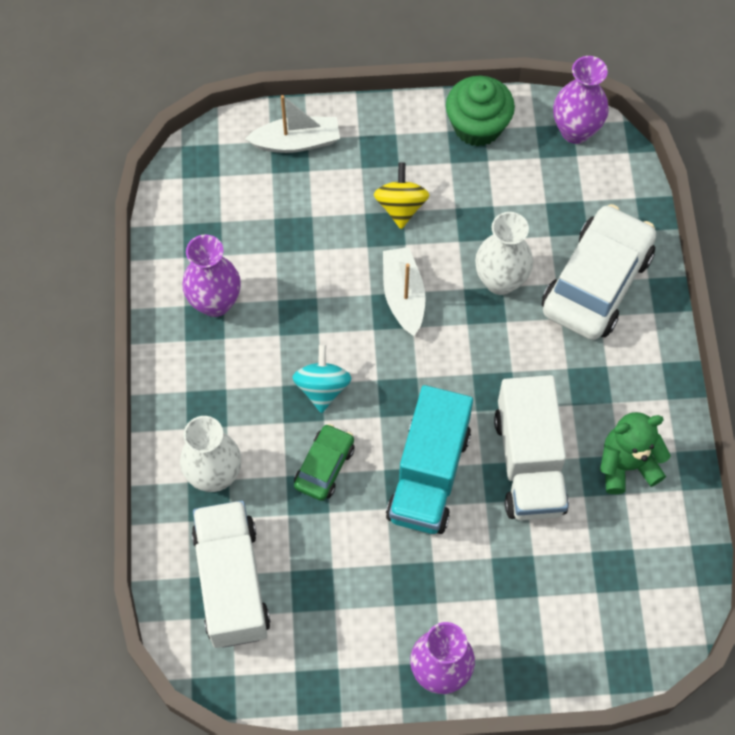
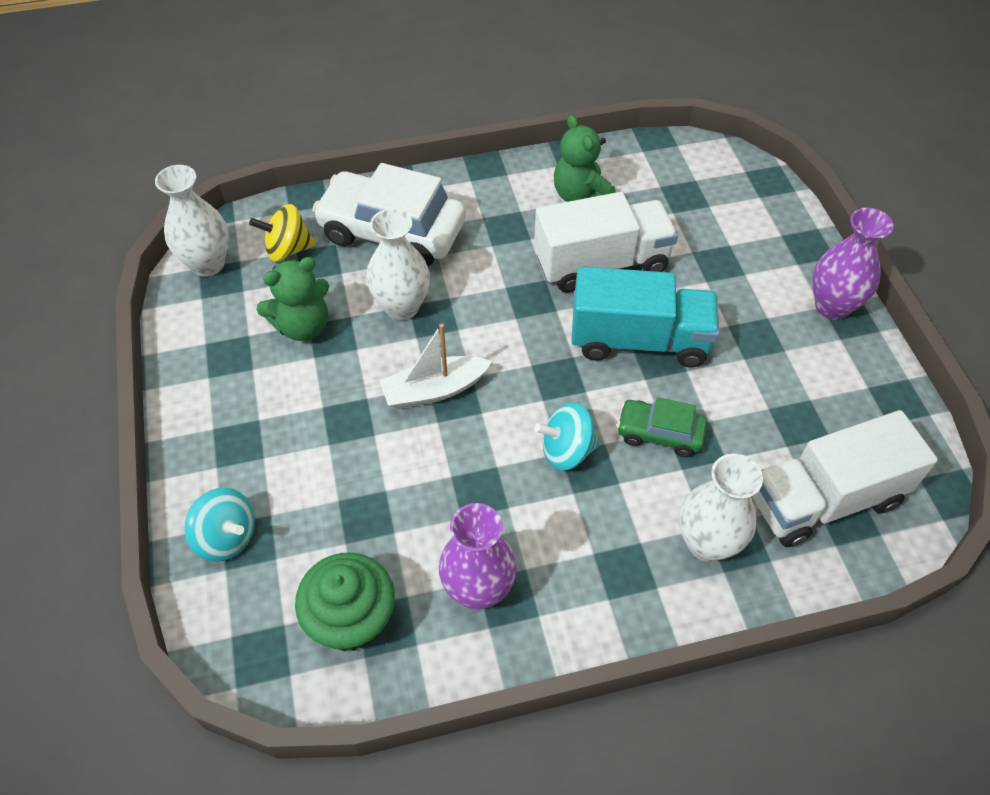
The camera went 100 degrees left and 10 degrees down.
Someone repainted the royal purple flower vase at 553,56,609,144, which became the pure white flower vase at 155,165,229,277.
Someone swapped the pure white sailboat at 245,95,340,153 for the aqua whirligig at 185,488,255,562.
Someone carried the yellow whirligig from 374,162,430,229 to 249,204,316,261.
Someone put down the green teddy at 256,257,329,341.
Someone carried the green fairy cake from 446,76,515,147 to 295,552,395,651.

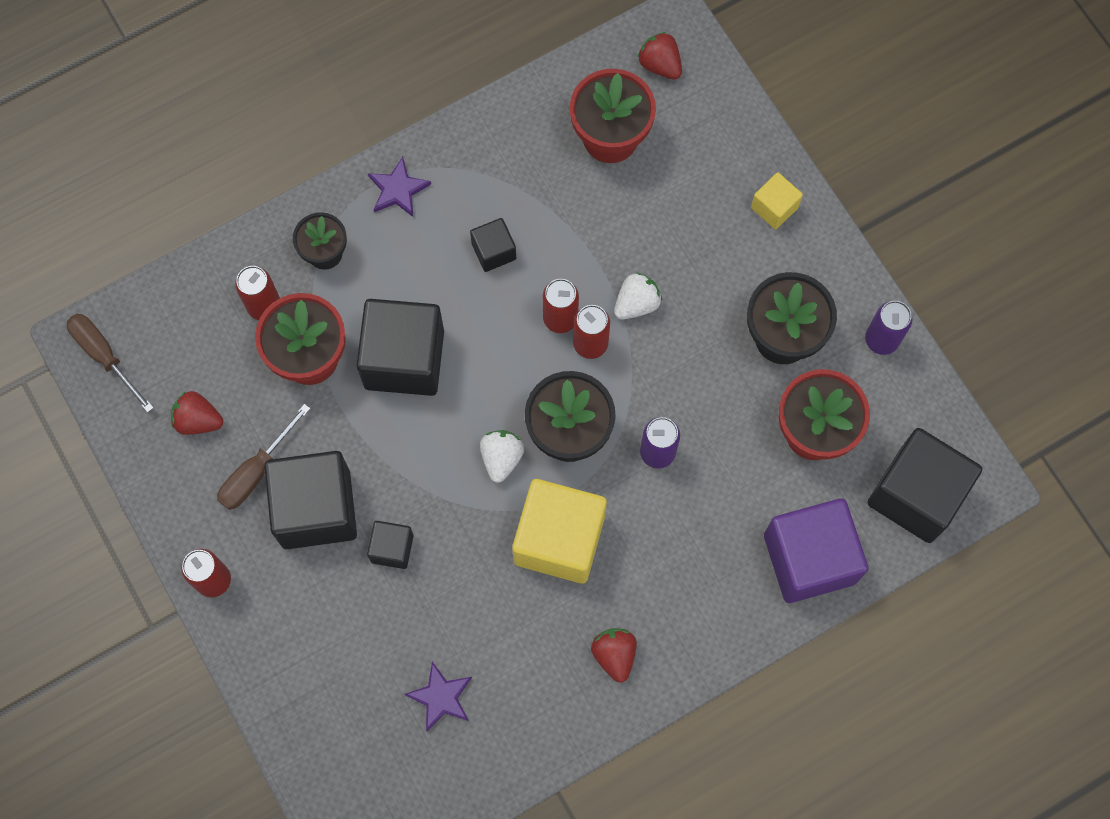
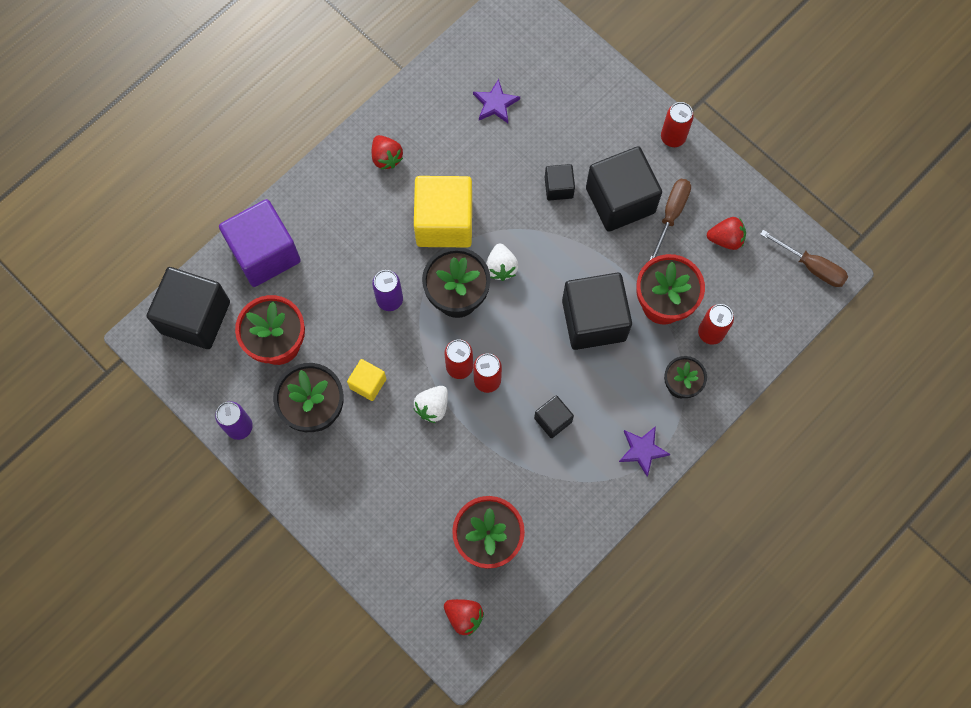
The camera went 165 degrees right and 0 degrees up.
Someone carried the yellow block from 751,172,803,229 to 347,359,386,401.

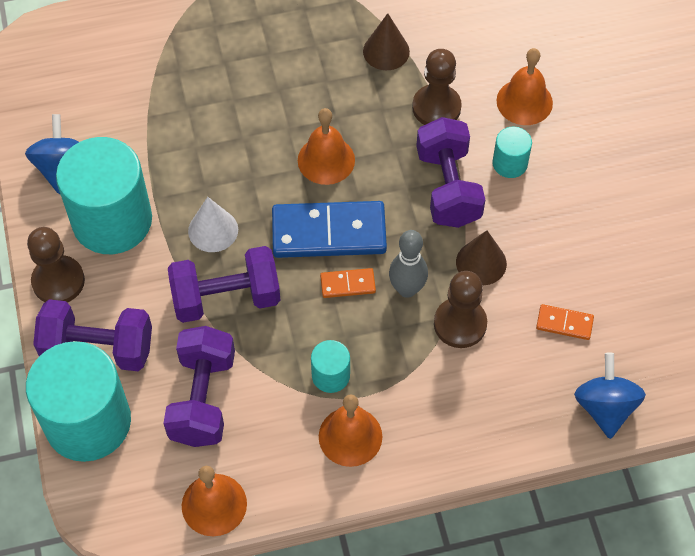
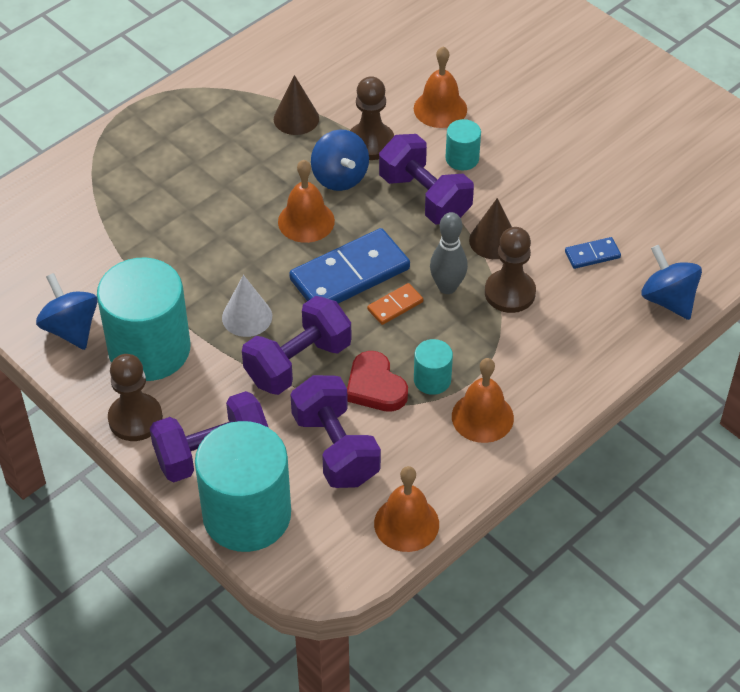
The camera went 30 degrees left and 10 degrees down.
Someone put down the royal blue whirligig at 311,130,369,191.
Someone put down the scarlet love heart at 347,351,408,412.
Someone repainted the bright orange domino tile at 536,304,594,340, which became the royal blue domino tile at 565,237,621,269.

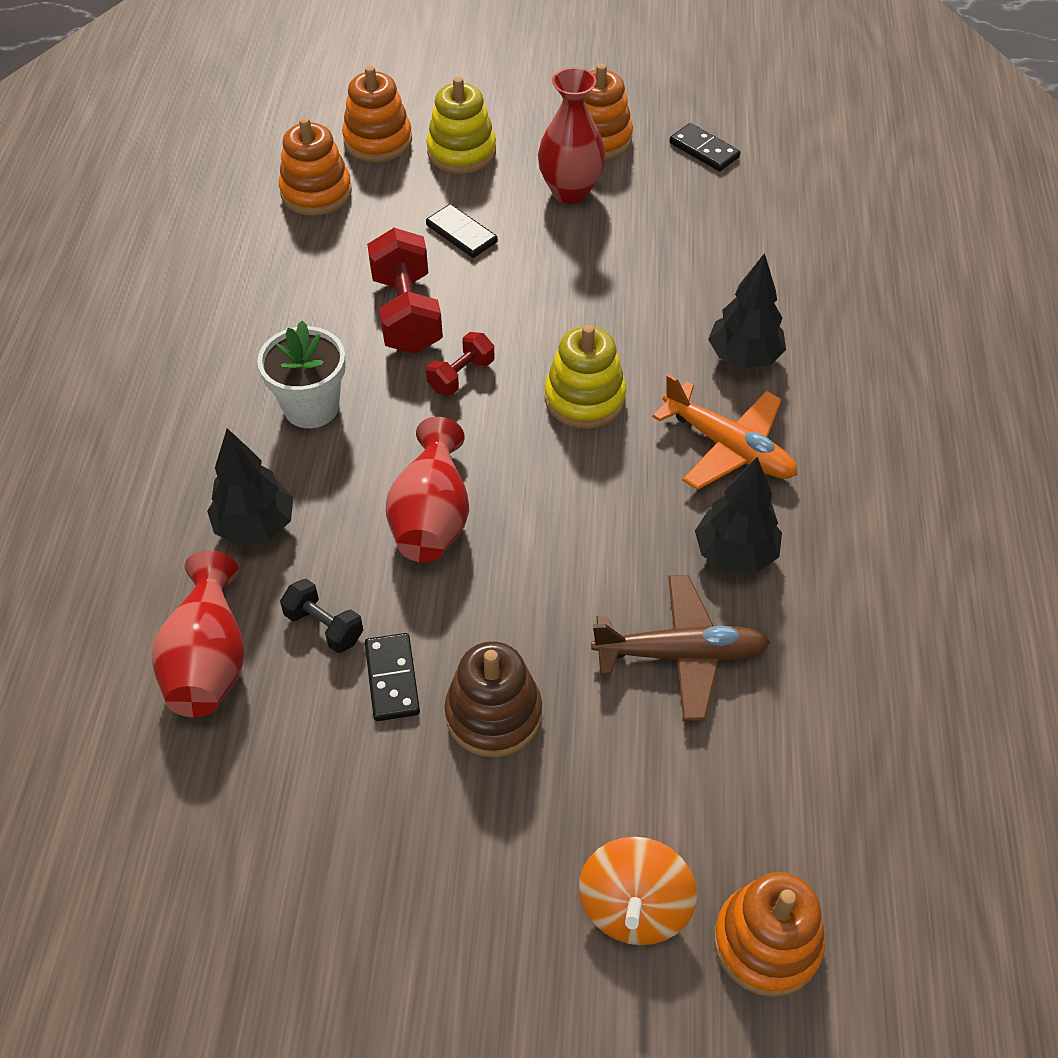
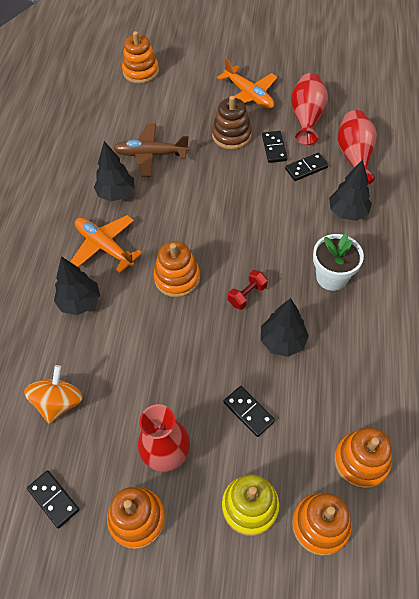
The camera went 175 degrees left and 5 degrees up.
Someone carried the bright orange whirligig from 579,836,697,945 to 24,365,83,424.
Someone repainted the yellow stacking rings at 544,325,626,429, which became the bright orange stacking rings at 153,241,200,297.
Someone put down the bright orange aeroplane at 217,58,277,109.
Someone swapped the scarlet free weight at 367,228,443,354 for the ebony tree at 261,298,309,357.
Someone swapped the ebony free weight at 280,579,363,653 for the ebony domino tile at 285,153,328,181.
Someone carried the scarlet flower vase from 386,417,469,562 to 291,73,328,145.

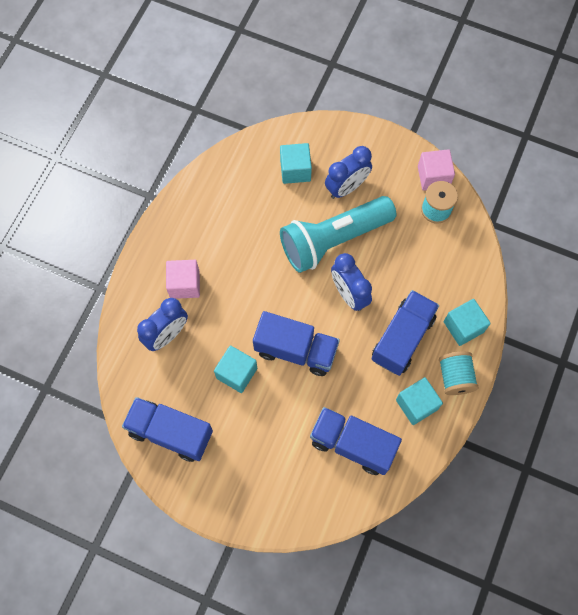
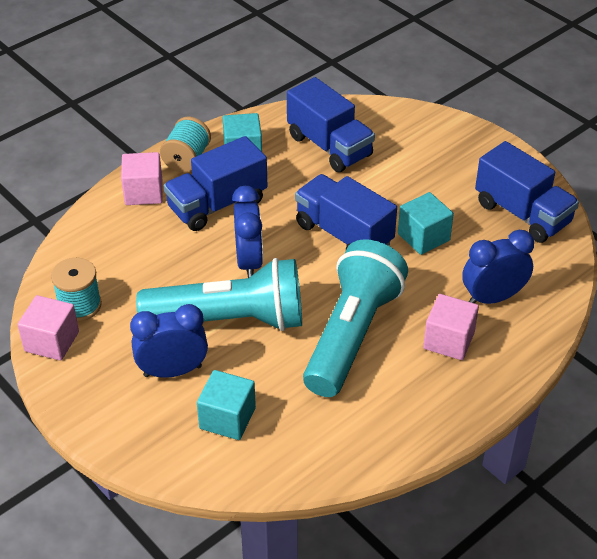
The camera went 155 degrees left and 25 degrees down.
Someone repainted the aqua block at 444,299,491,346, which became the rose-pink block at 121,152,162,205.
Someone put down the aqua pocket torch at 303,239,408,397.

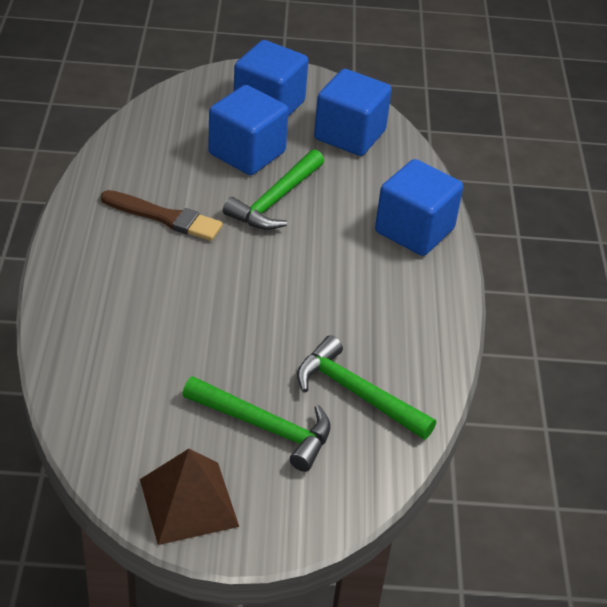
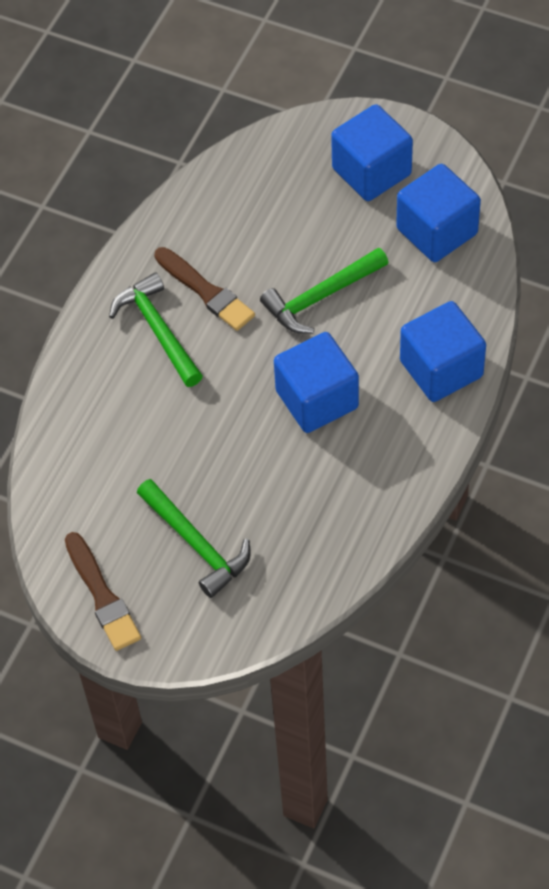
The camera went 30 degrees right and 15 degrees up.
Someone swapped the russet pyramid at 140,449,239,545 for the russet brush at 65,532,141,651.
Someone carried the green hammer from 297,335,436,440 to 109,272,203,387.
Someone carried the royal blue block from 208,85,289,175 to 274,332,359,433.

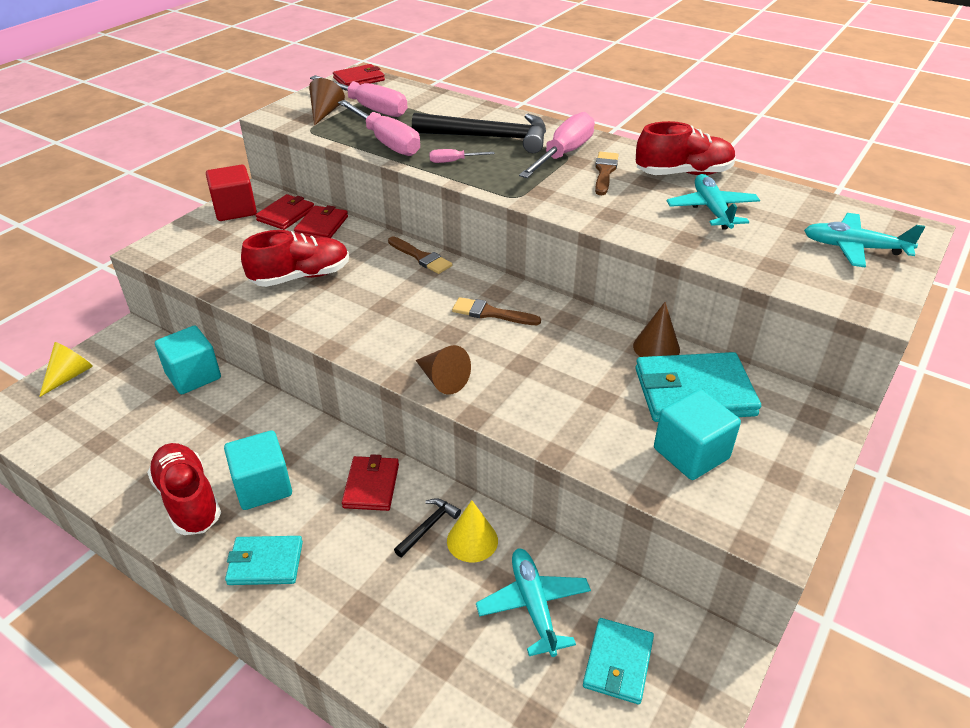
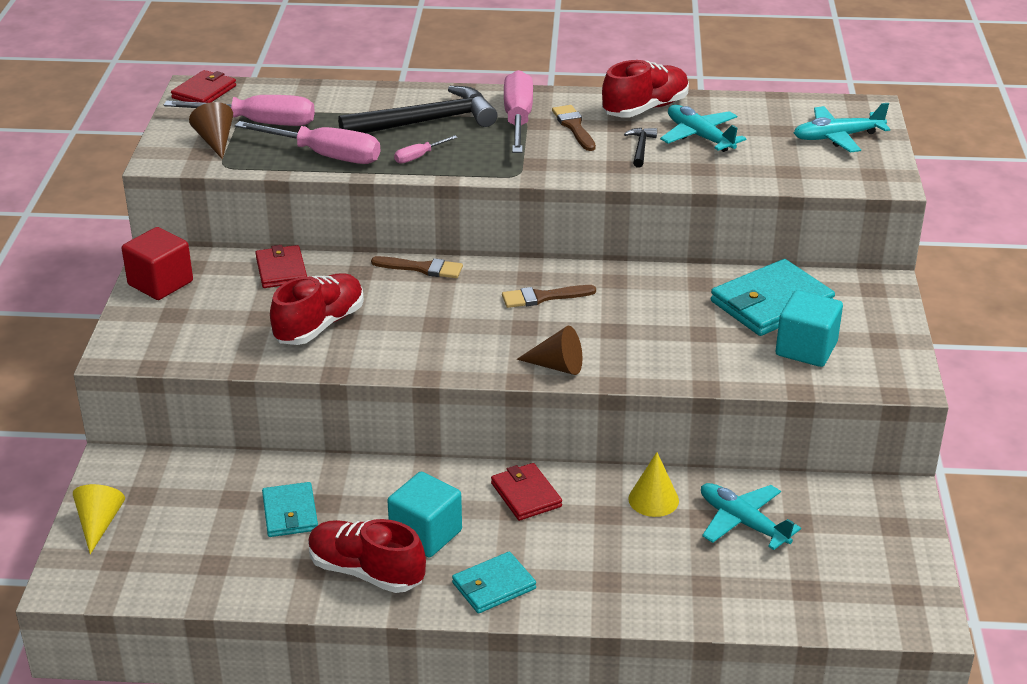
The camera went 30 degrees left and 5 degrees down.
Someone carried the aqua card wallet from 583,618,654,704 to 262,482,318,537.
Someone carried the ebony hammer from 394,498,461,557 to 624,128,657,168.
Someone took away the aqua block at 155,326,221,394.
Someone took away the scarlet card wallet at 255,194,314,230.
Someone took away the russet cone at 633,302,680,357.

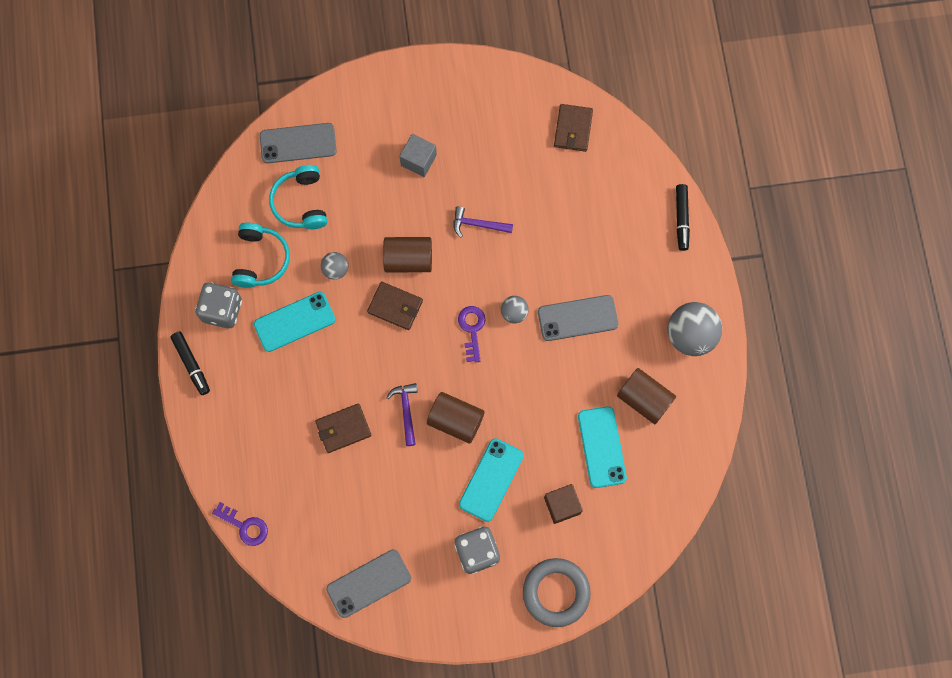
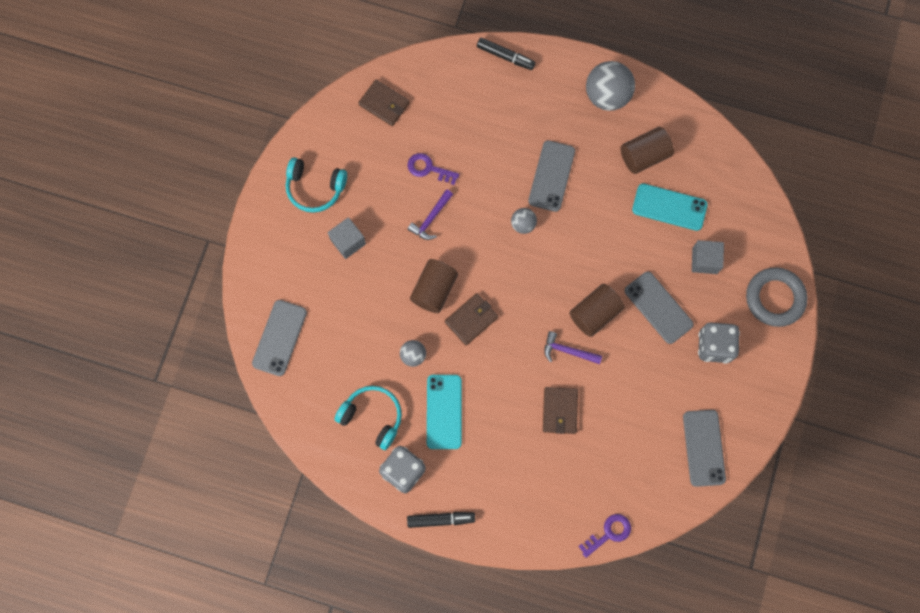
The camera went 65 degrees left and 0 degrees up.
Someone carried the aqua over-ear headphones from 269,165,327,229 to 286,157,347,213.
Someone carried the royal purple door key from 458,306,486,362 to 407,153,459,185.
Someone repainted the aqua phone at 459,438,524,522, which became the gray phone at 625,271,694,344.
Someone repainted the russet block at 544,484,583,524, which became the gray block at 692,240,724,274.

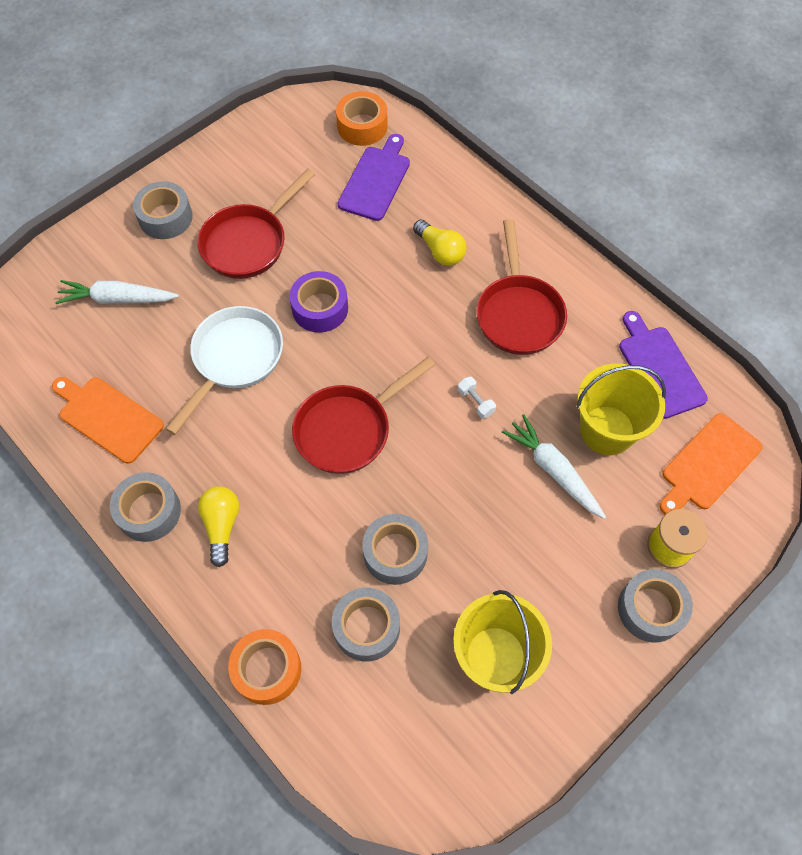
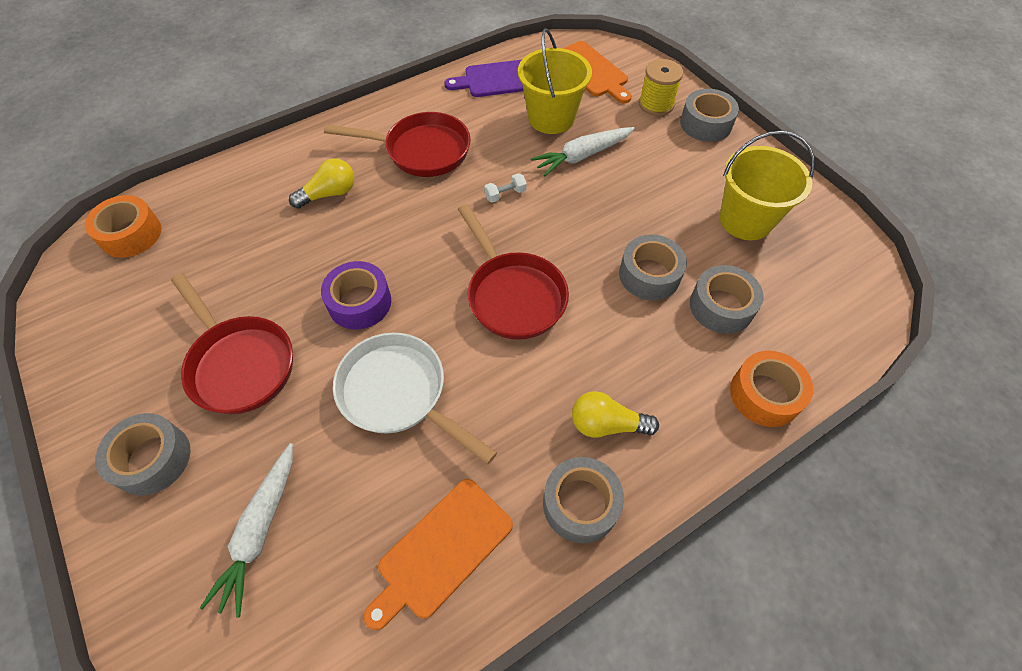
The camera went 80 degrees left and 5 degrees down.
Someone took away the royal purple chopping board at 338,134,410,221.

